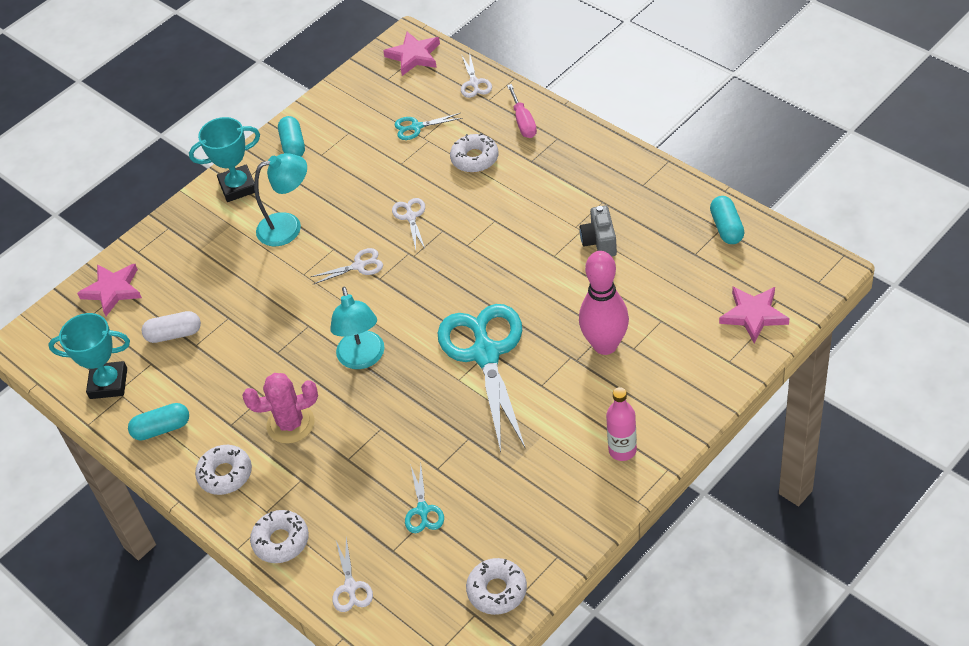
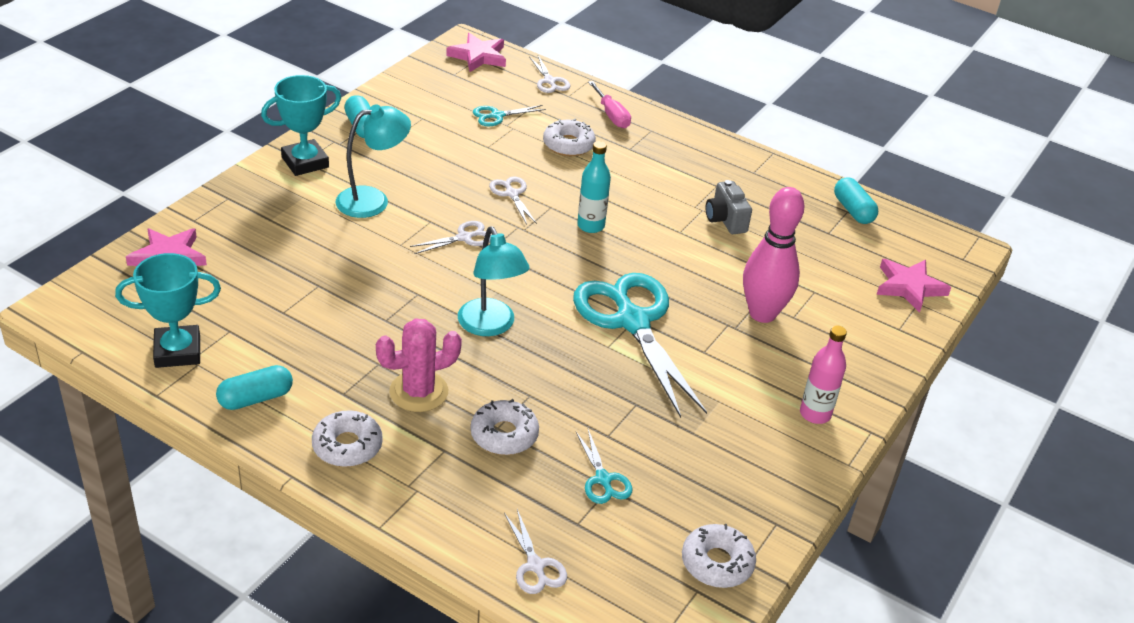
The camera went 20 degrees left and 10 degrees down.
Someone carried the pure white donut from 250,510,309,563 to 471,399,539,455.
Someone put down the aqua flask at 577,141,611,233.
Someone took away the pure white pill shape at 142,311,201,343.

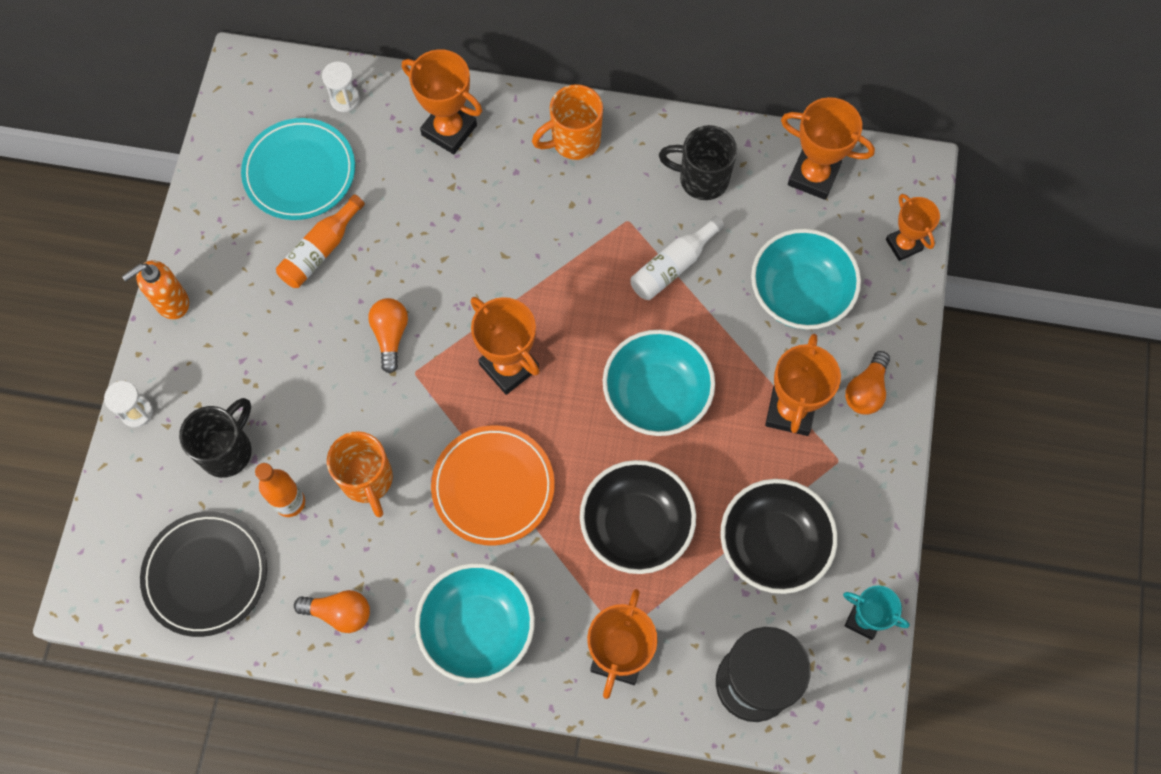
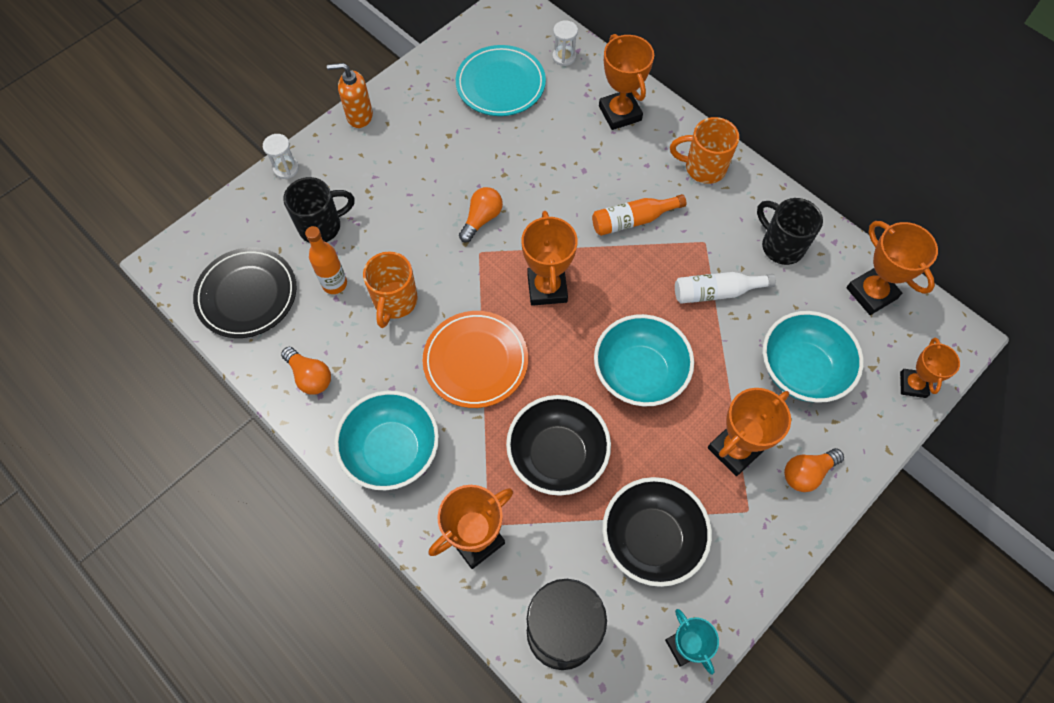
The camera went 35 degrees right and 5 degrees down.
Someone carried the bright orange flask from 276,194,365,288 to 592,194,686,236.

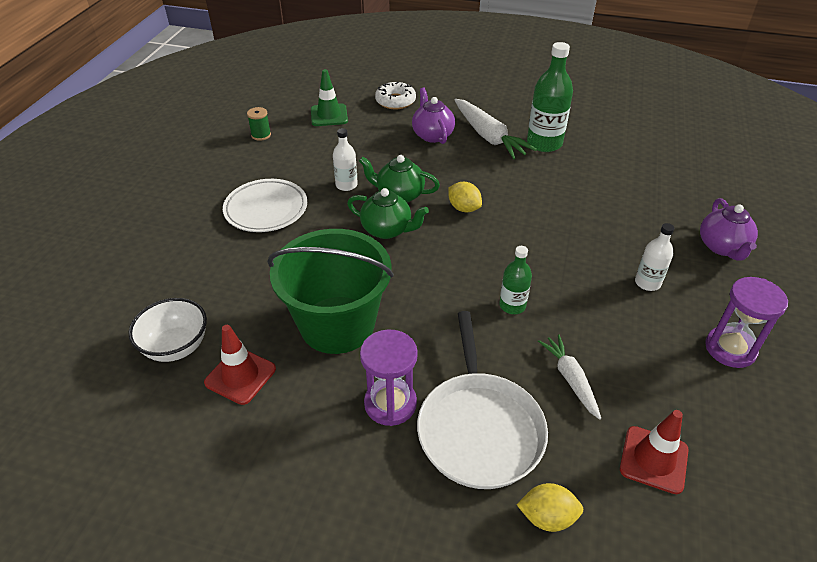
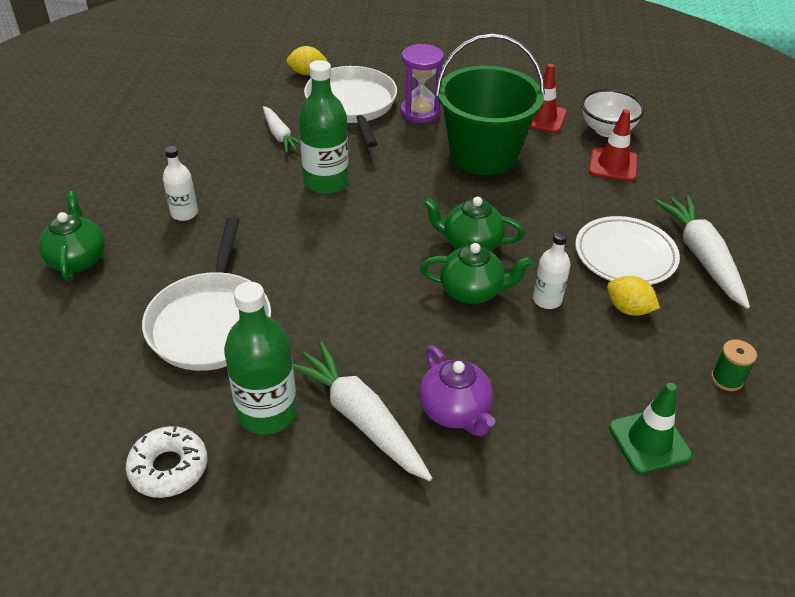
The camera went 170 degrees right and 0 degrees up.
Someone repainted the royal purple china teapot at 700,198,758,261, which became the green china teapot at 38,191,105,281.
Someone carried the pure white donut from 375,82,416,109 to 126,426,208,498.
Someone put down the pure white pan at 142,217,271,371.
Someone scaled the green flask at 499,246,532,314 by 1.75.
Someone carried the scarlet traffic cone from 620,410,689,494 to 589,109,638,181.
Someone carried the yellow citrus fruit from 448,182,482,212 to 607,276,660,316.
Someone put down the pure white root vegetable at 654,195,750,309.
Someone took away the royal purple sandglass at 705,277,788,368.

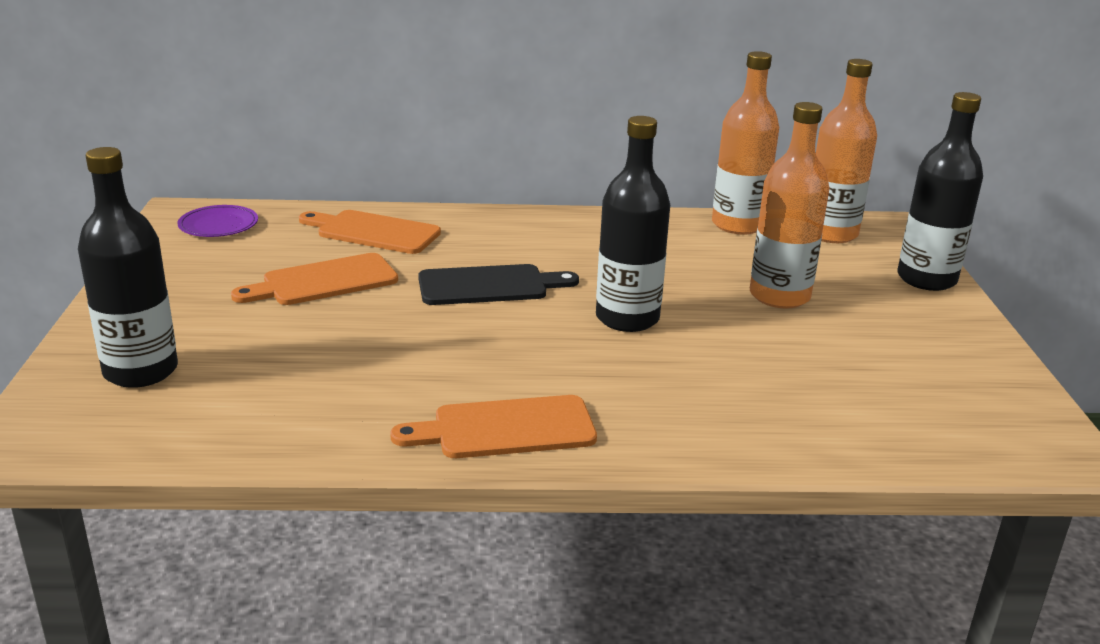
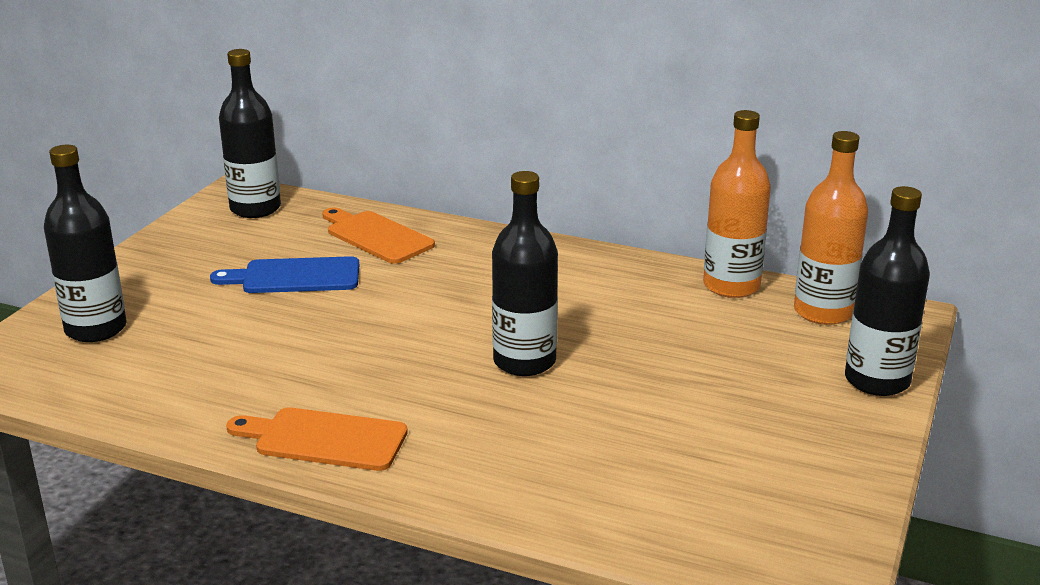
The camera went 25 degrees right and 0 degrees up.
Someone repainted the bright orange chopping board at 231,253,398,305, which became the royal blue chopping board at 210,256,359,293.
Someone swapped the royal purple plate at 177,205,258,237 for the ebony flask at 219,49,281,218.
Someone took away the ebony chopping board at 418,264,579,305.
Someone took away the bright orange flask at 750,102,830,308.

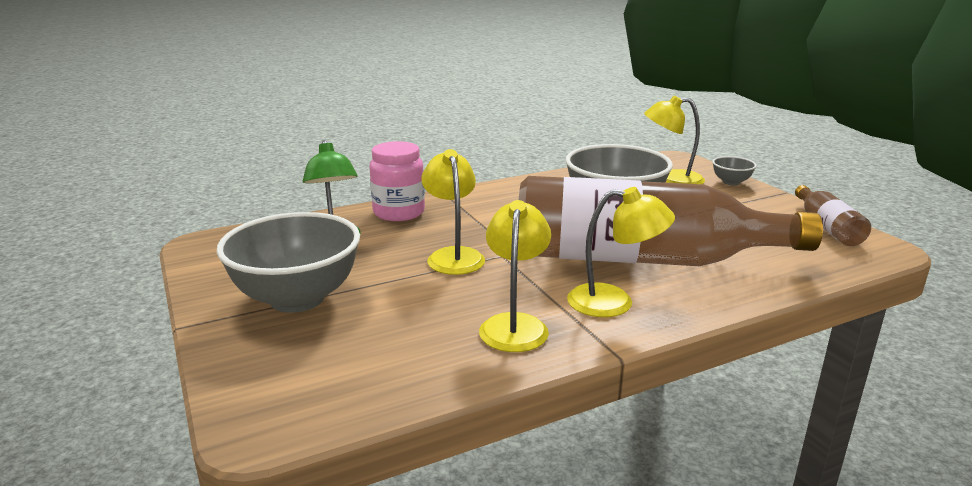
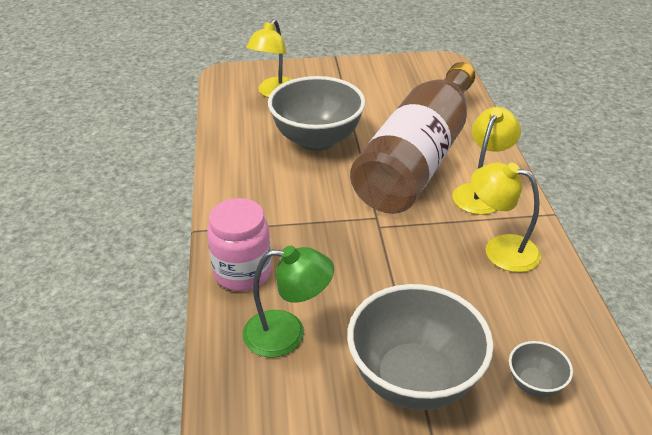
The camera went 70 degrees left and 15 degrees up.
Someone carried the gray bowl from 712,156,757,185 to 509,341,573,397.
Someone took away the yellow reading lamp at 421,149,485,275.
Someone took away the russet flask at 795,185,871,246.

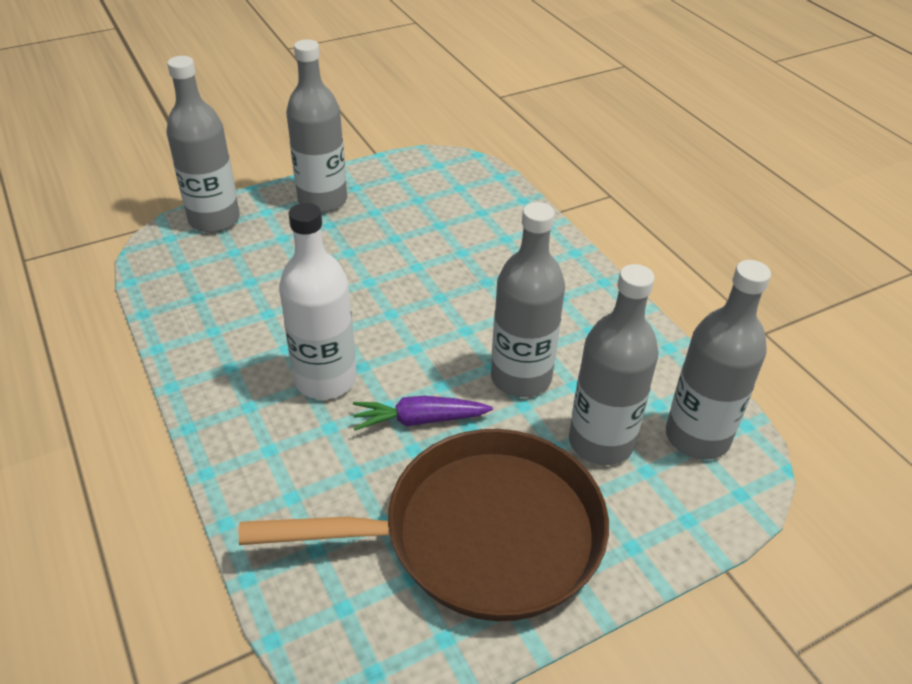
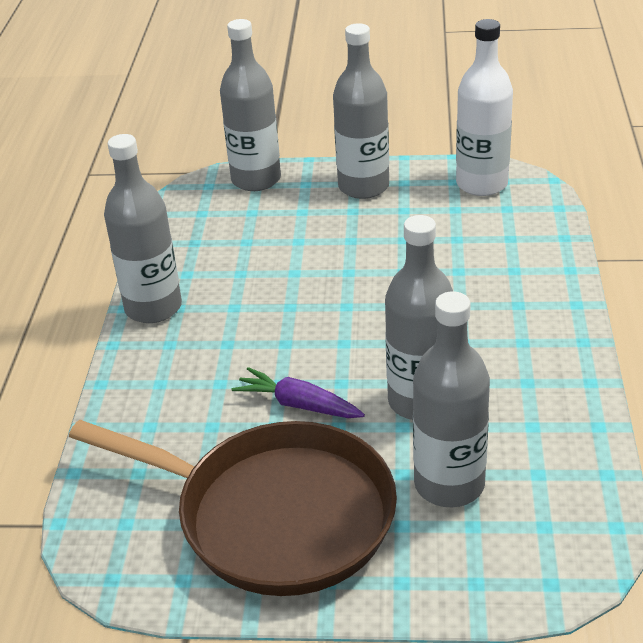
The camera went 35 degrees right and 5 degrees down.
Someone carried the gray flask from 666,260,771,460 to 104,134,182,323.
Someone carried the pure white flask from 279,203,356,400 to 456,19,513,196.

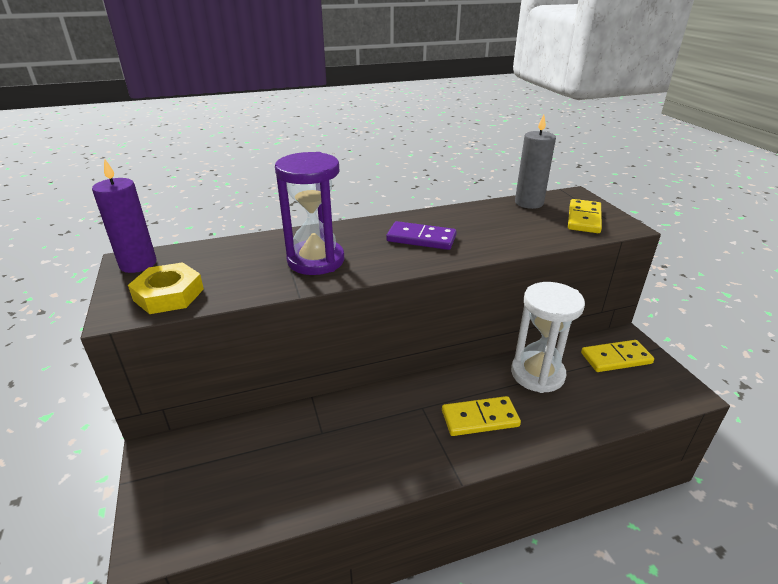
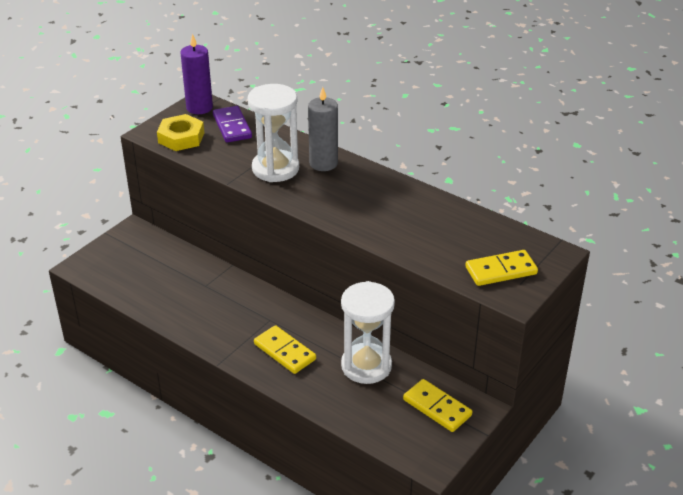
The camera went 55 degrees right and 5 degrees up.
Someone carried the royal purple domino tile from 386,221,457,250 to 213,106,252,143.
Someone repainted the royal purple sandglass at 275,152,344,275, which became the pure white sandglass at 247,84,299,182.
Someone carried the gray pillar candle from 515,114,556,209 to 308,87,338,171.

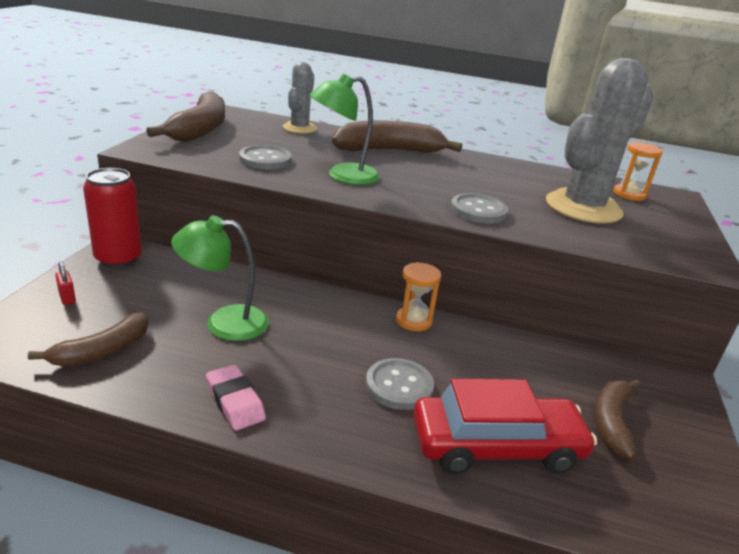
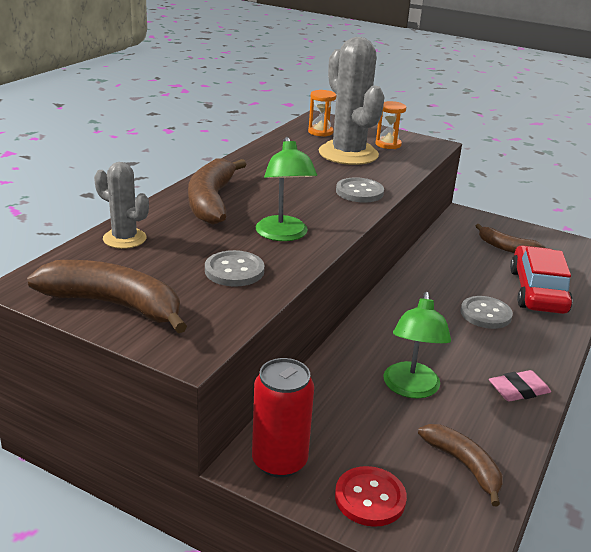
The camera went 75 degrees left and 0 degrees up.
Someone swapped the scarlet lock at 55,261,76,305 for the scarlet shirt button at 335,466,407,527.
Someone carried the bright orange sandglass from 396,262,441,331 to 375,101,406,149.

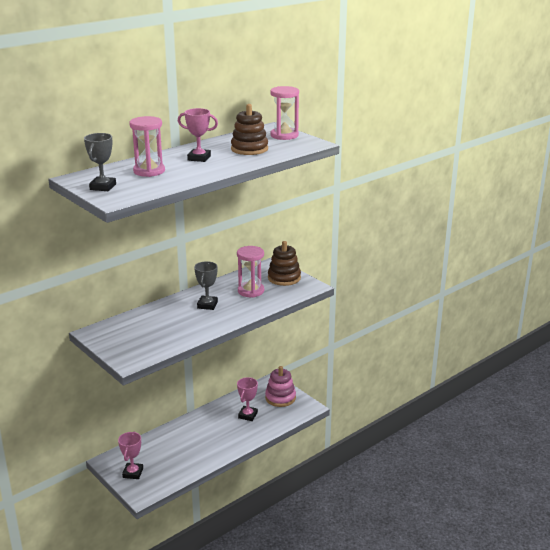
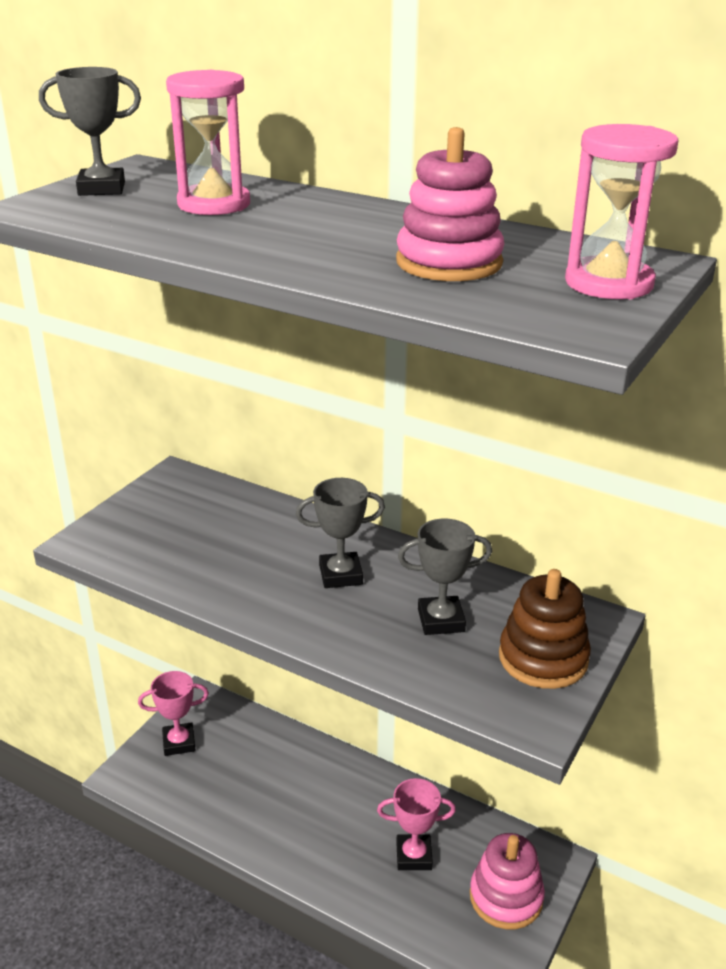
The camera went 70 degrees right and 5 degrees up.
Someone repainted the russet stacking rings at 231,104,268,155, which became the rose-pink stacking rings at 396,127,505,281.
Someone swapped the rose-pink sandglass at 237,246,264,298 for the gray trophy at 398,519,492,635.
Someone took away the rose-pink trophy at 178,108,218,162.

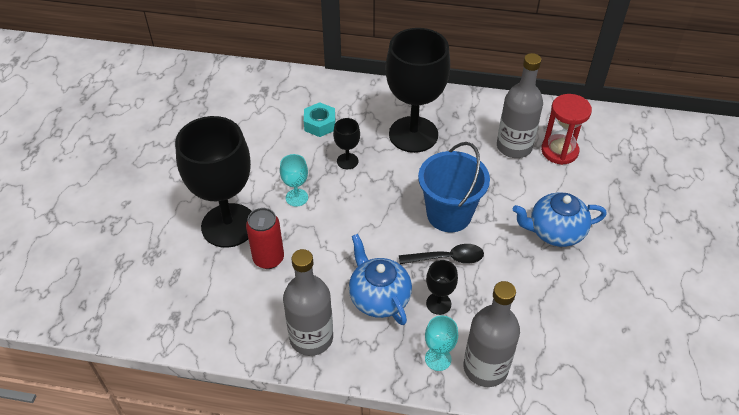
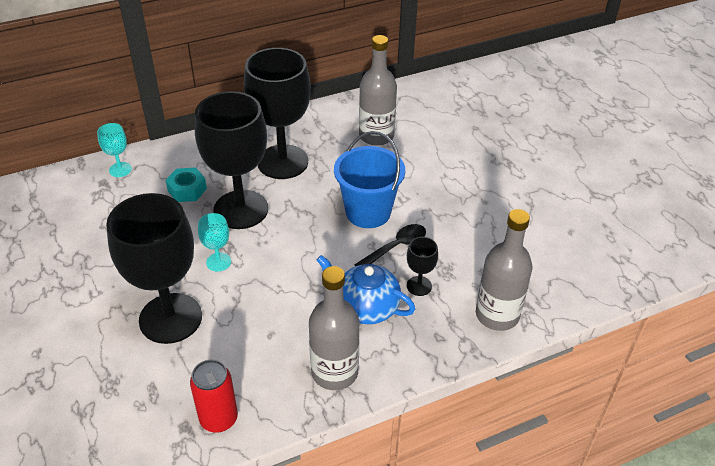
The camera went 35 degrees left and 5 degrees down.
Someone carried the aqua goblet from 425,315,458,371 to 97,123,132,177.
Someone carried the scarlet soda can from 246,208,284,269 to 190,360,238,433.
Someone scaled the ebony goblet at 333,118,360,169 by 2.35.
Someone took away the royal blue china teapot at 513,193,607,247.
Someone took away the scarlet sandglass at 541,94,592,165.

